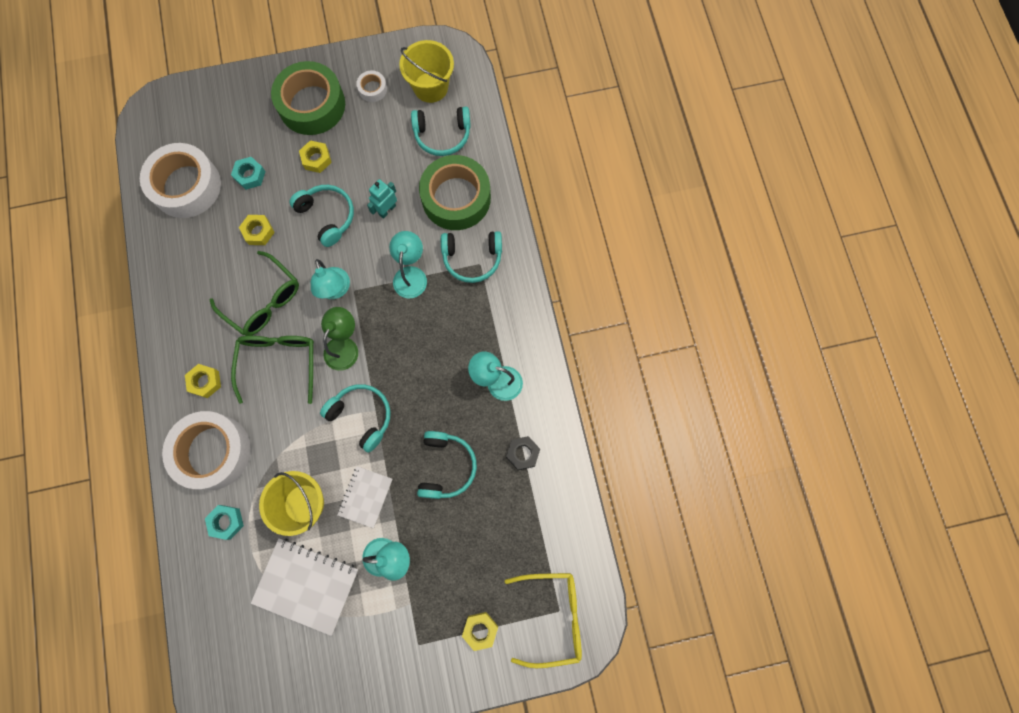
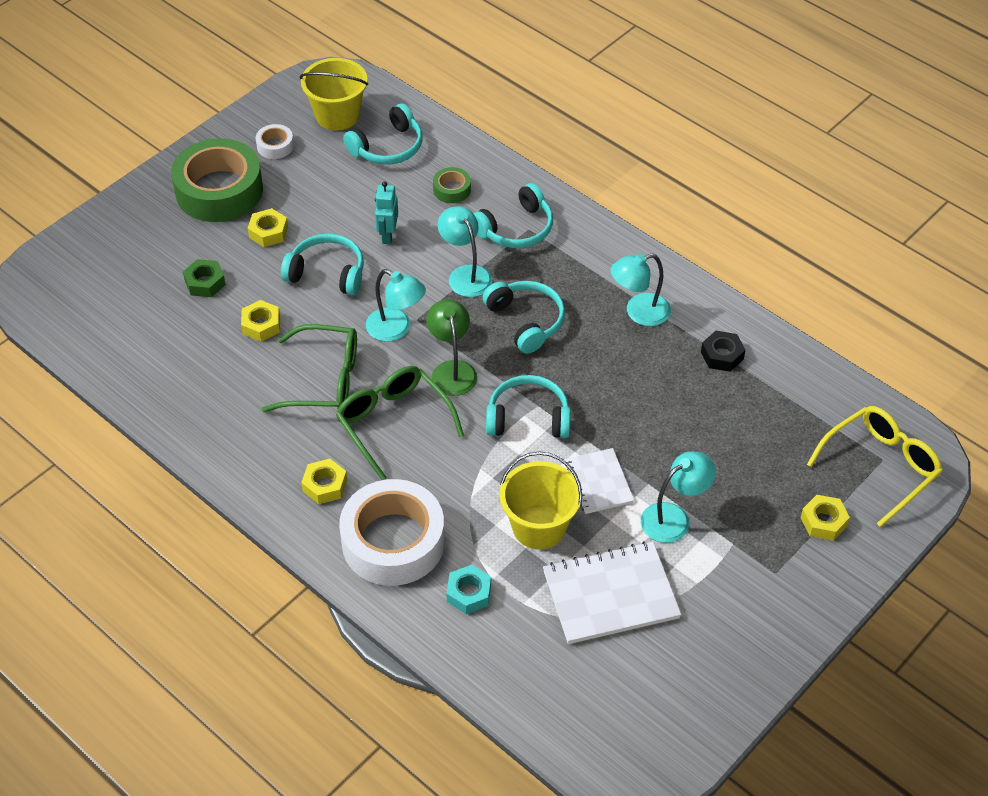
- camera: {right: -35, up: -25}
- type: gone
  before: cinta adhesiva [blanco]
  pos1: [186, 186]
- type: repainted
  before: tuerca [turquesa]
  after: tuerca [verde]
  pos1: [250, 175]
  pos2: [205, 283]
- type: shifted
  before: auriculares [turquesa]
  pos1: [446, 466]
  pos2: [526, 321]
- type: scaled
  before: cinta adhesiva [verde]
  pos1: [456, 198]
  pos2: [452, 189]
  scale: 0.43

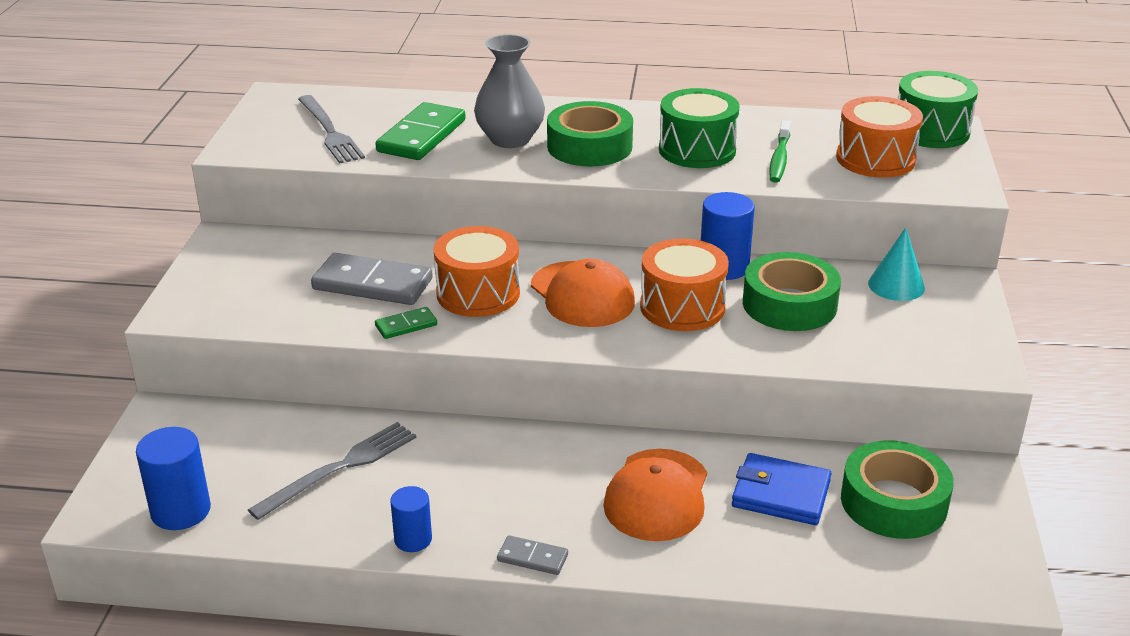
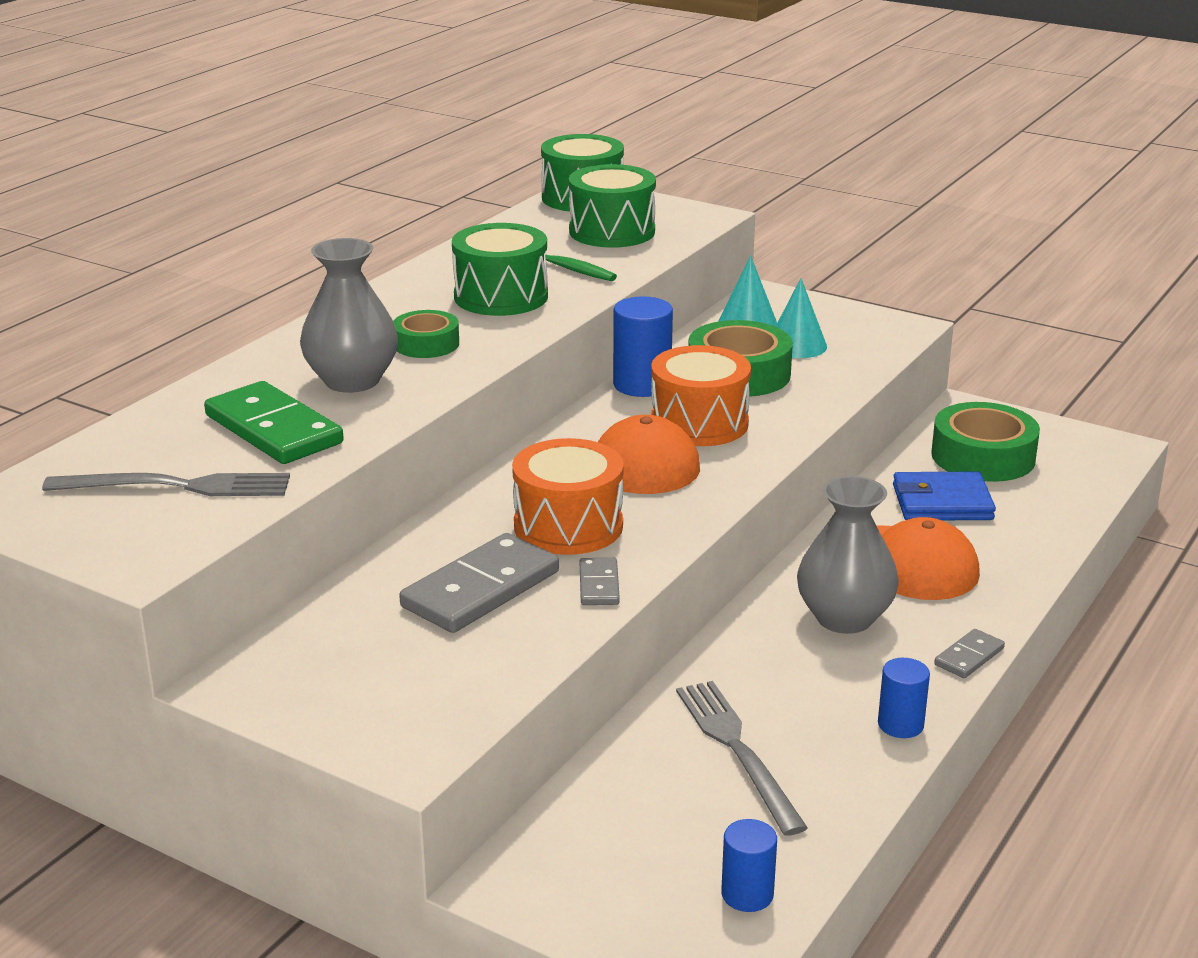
- camera: {right: -65, up: -5}
- type: scaled
  before: cilindro [azul]
  pos1: [181, 511]
  pos2: [747, 894]
  scale: 0.63
- type: repainted
  before: ficha de dominó [verde]
  after: ficha de dominó [gris]
  pos1: [406, 325]
  pos2: [599, 585]
- type: scaled
  before: cinta adhesiva [verde]
  pos1: [589, 146]
  pos2: [426, 344]
  scale: 0.59
- type: rotated
  before: cartera [azul]
  pos1: [781, 494]
  pos2: [942, 502]
  turn: 45
- type: repainted
  before: tambor [naranja]
  after: tambor [verde]
  pos1: [875, 159]
  pos2: [612, 231]
- type: new
  after: cono [turquesa]
  pos2: [796, 345]
- type: new
  after: florero [gris]
  pos2: [844, 618]

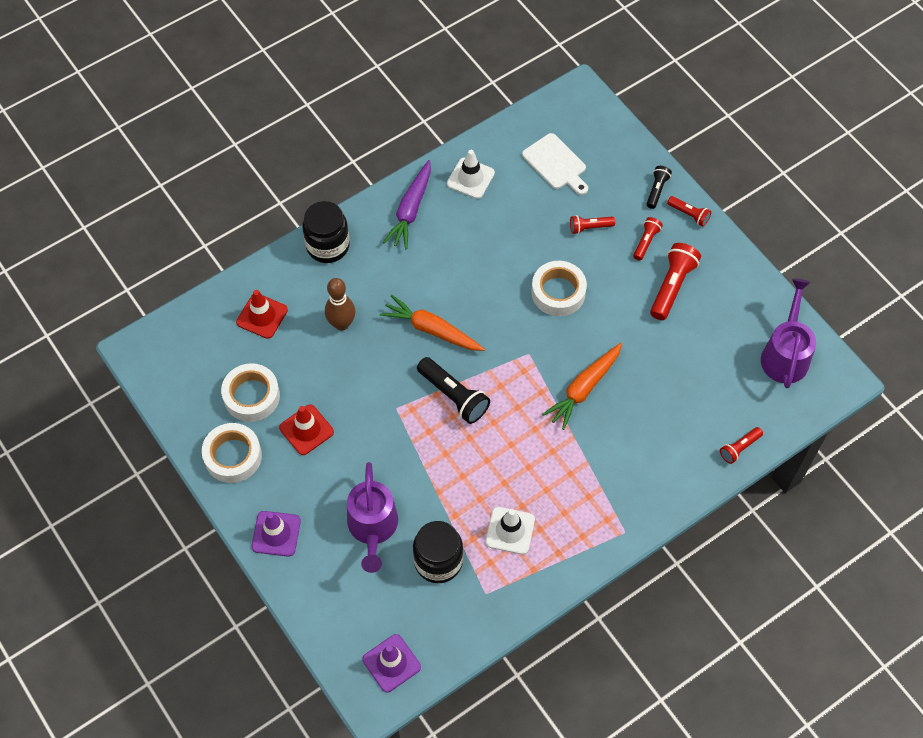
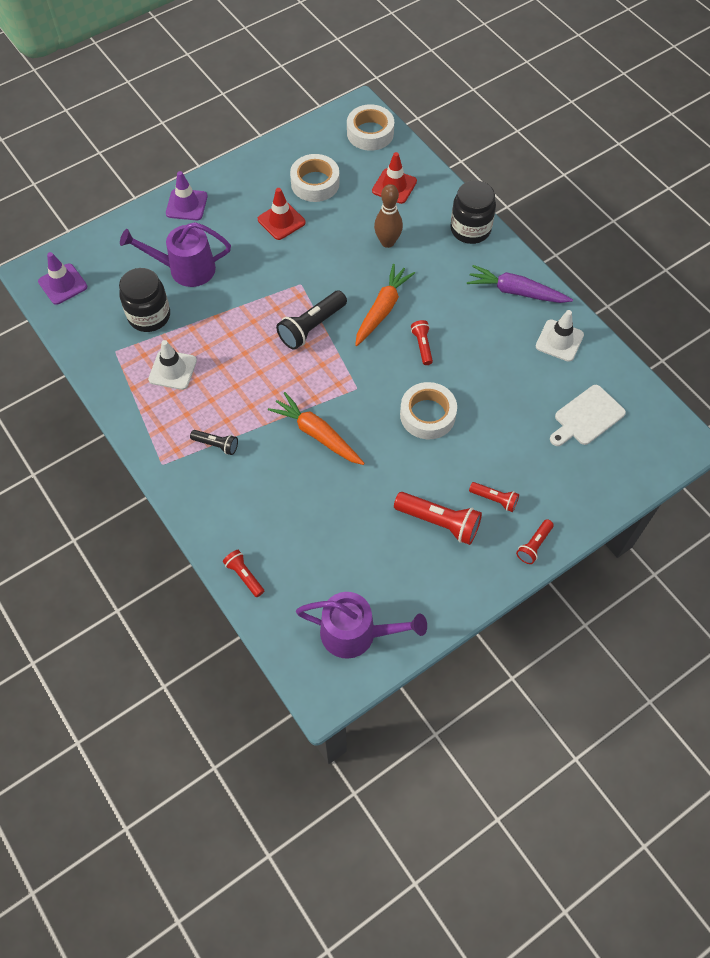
- camera: {right: 90, up: 0}
- type: shifted
  before: cinta adhesiva [blanco]
  pos1: [233, 456]
  pos2: [370, 133]
- type: shifted
  before: lámpara de mano [rojo]
  pos1: [589, 227]
  pos2: [422, 346]
- type: shifted
  before: lámpara de mano [negro]
  pos1: [657, 190]
  pos2: [216, 445]

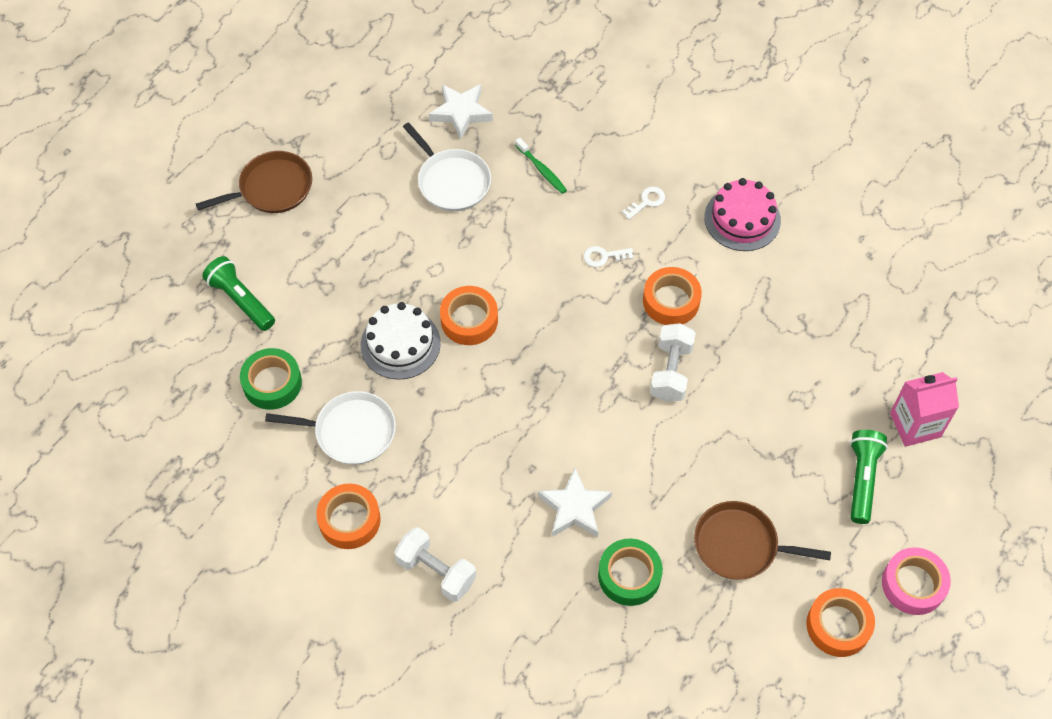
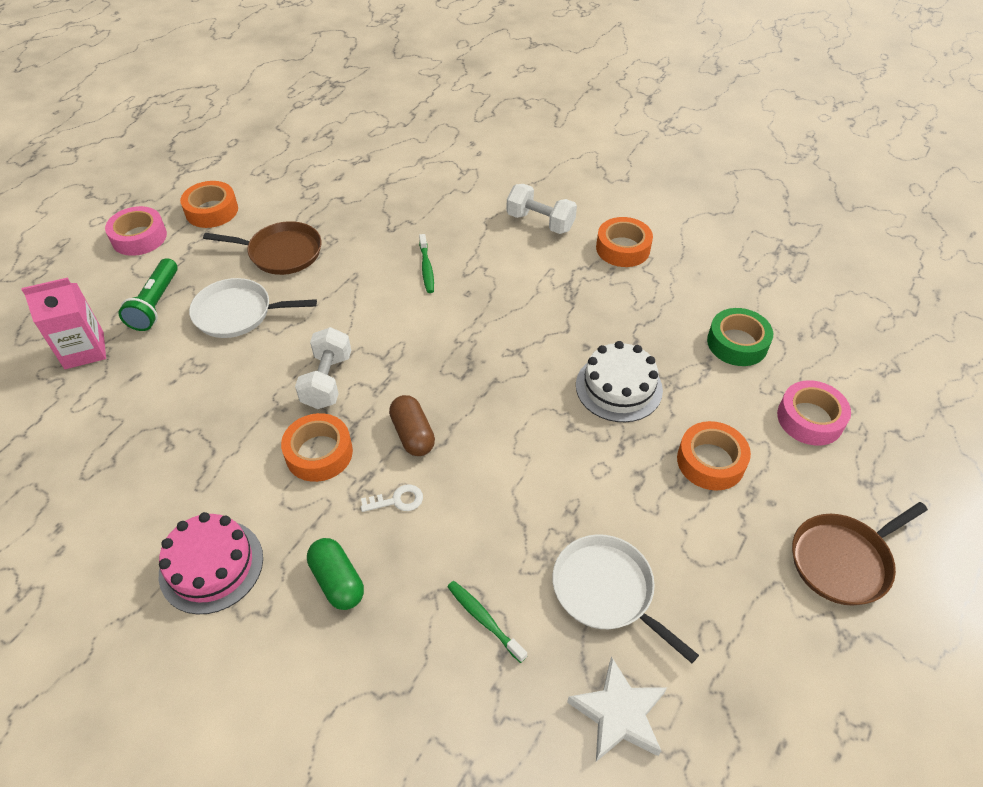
- camera: {right: 175, up: -10}
- type: swapped
  before: lámpara de mano [verde]
  after: cinta adhesiva [rosa]
  pos1: [241, 300]
  pos2: [810, 419]
- type: shifted
  before: sartén [blanco]
  pos1: [351, 431]
  pos2: [237, 313]
- type: shifted
  before: cinta adhesiva [naranja]
  pos1: [469, 320]
  pos2: [710, 461]
- type: swapped
  before: estrella [blanco]
  after: cepillo de dientes [verde]
  pos1: [574, 507]
  pos2: [426, 268]
- type: gone
  before: cinta adhesiva [verde]
  pos1: [629, 575]
- type: swapped
  before: llave [blanco]
  after: cápsula [verde]
  pos1: [646, 201]
  pos2: [337, 581]
- type: new
  after: cápsula [marrón]
  pos2: [412, 434]

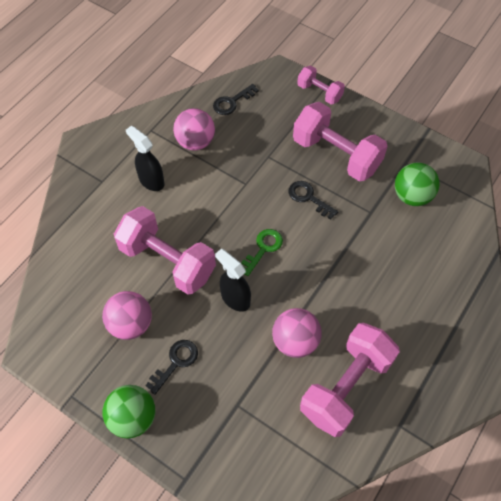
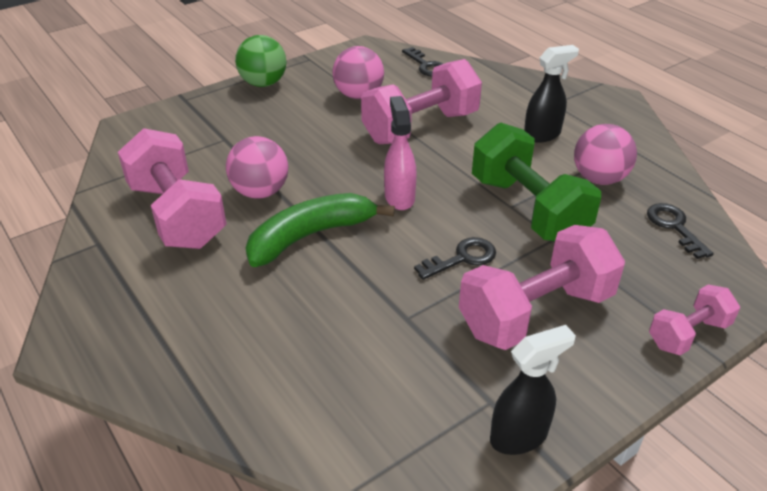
- camera: {right: 110, up: -20}
- type: shifted
  before: llave [negro]
  pos1: [175, 362]
  pos2: [426, 65]
- type: shifted
  before: pulverizador [negro]
  pos1: [235, 298]
  pos2: [519, 436]
- type: swapped
  before: llave [verde]
  after: pulverizador [rosa]
  pos1: [263, 249]
  pos2: [399, 197]
- type: gone
  before: pelota [verde]
  pos1: [412, 196]
- type: new
  after: plátano [verde]
  pos2: [310, 236]
- type: new
  after: mancuerna [verde]
  pos2: [528, 209]

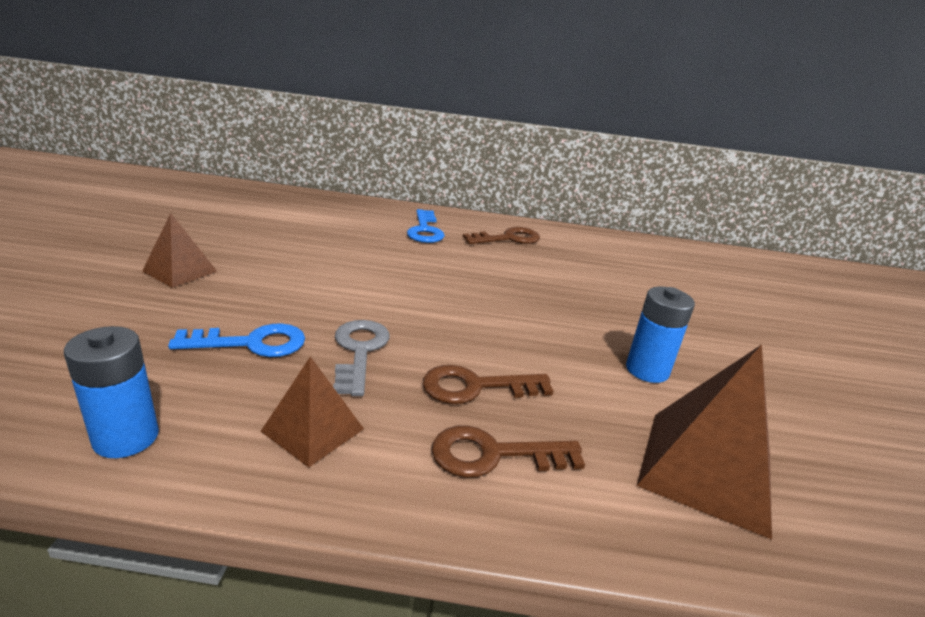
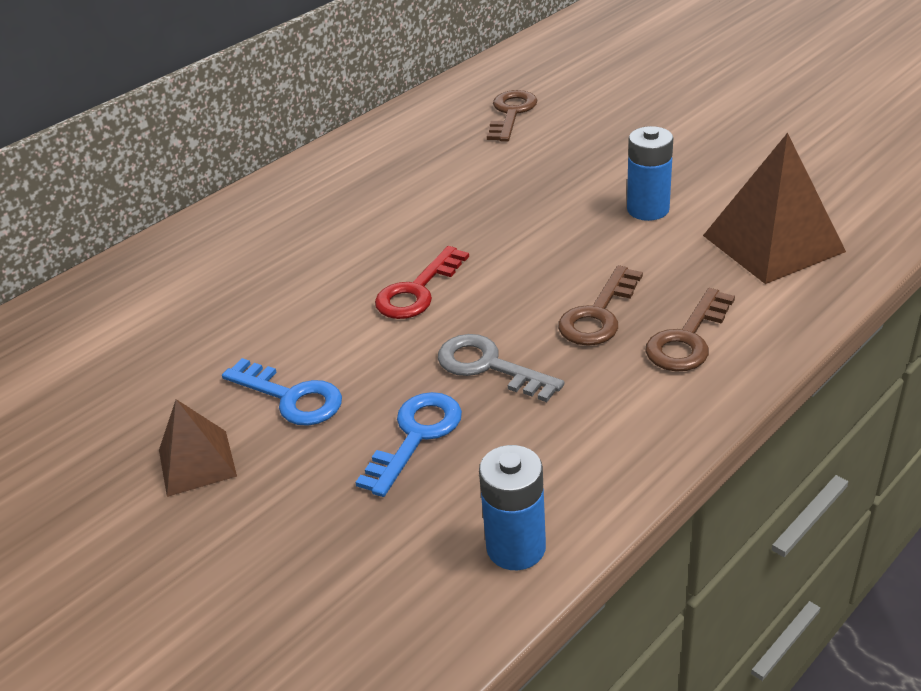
- camera: {right: -45, up: 10}
- type: gone
  before: pirámide [marrón]
  pos1: [313, 430]
- type: shifted
  before: llave [azul]
  pos1: [425, 230]
  pos2: [291, 397]
- type: shifted
  before: llave [marrón]
  pos1: [508, 238]
  pos2: [511, 113]
- type: new
  after: llave [rojo]
  pos2: [417, 290]

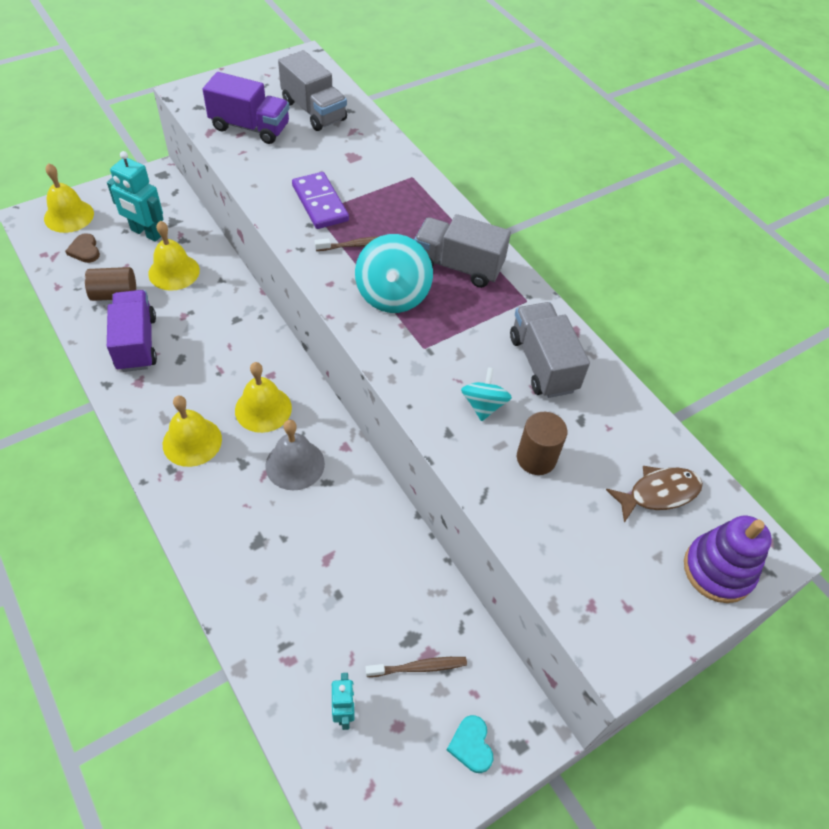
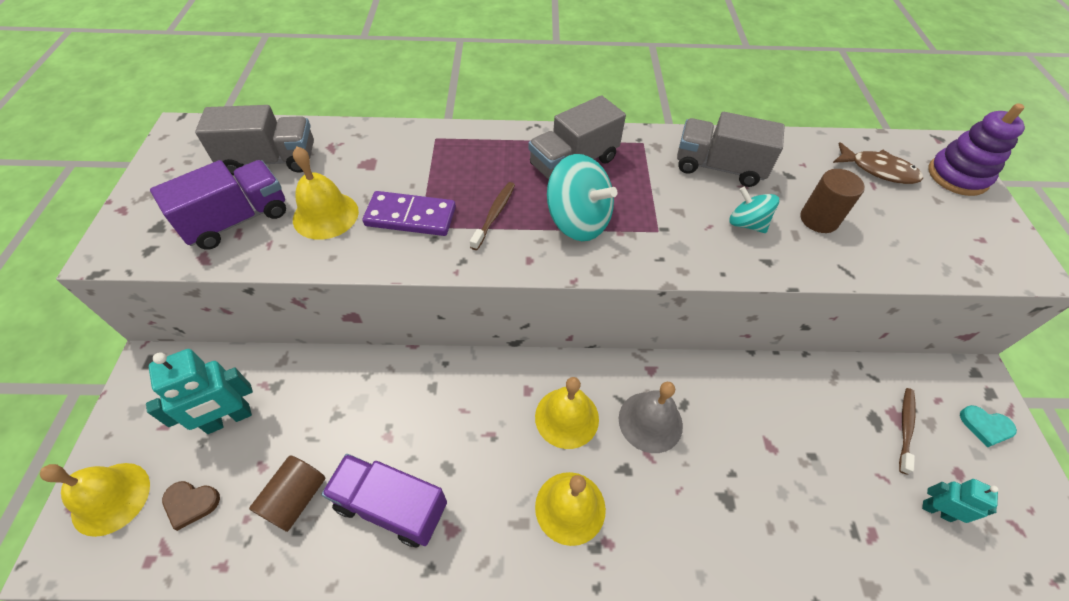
- camera: {right: -55, up: 0}
- type: shifted
  before: campana [amarillo]
  pos1: [174, 272]
  pos2: [325, 215]
- type: rotated
  before: pez [marrón]
  pos1: [659, 493]
  pos2: [878, 170]
  turn: 105

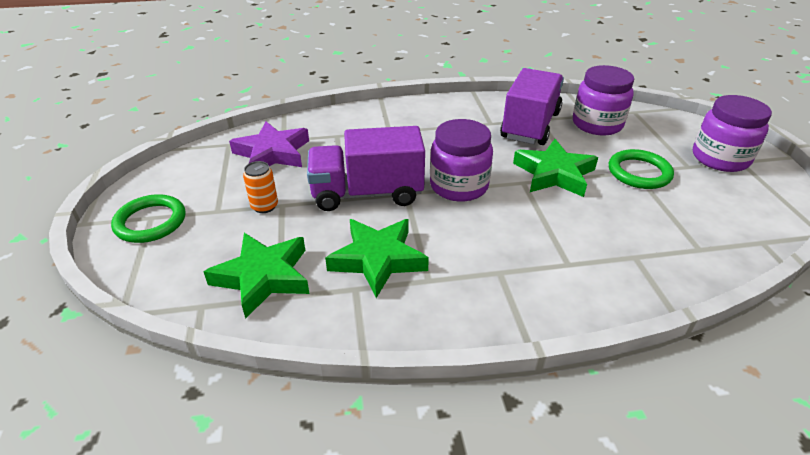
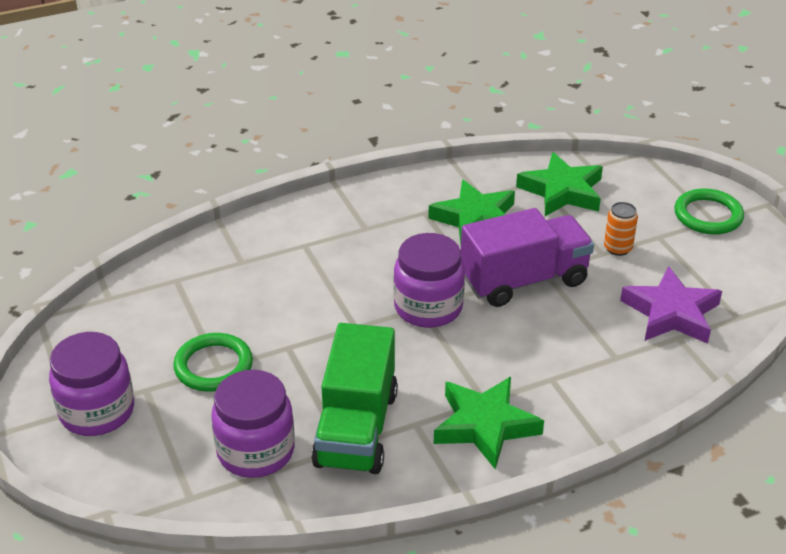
- camera: {right: 165, up: 0}
- type: repainted
  before: camión [morado]
  after: camión [verde]
  pos1: [530, 125]
  pos2: [356, 429]
- type: shifted
  before: estrella [verde]
  pos1: [554, 174]
  pos2: [485, 425]

